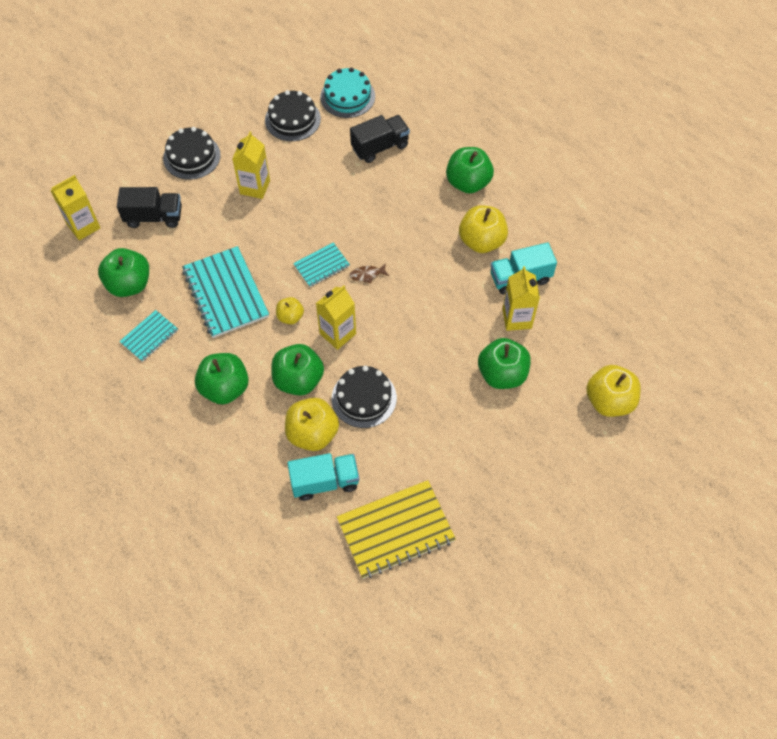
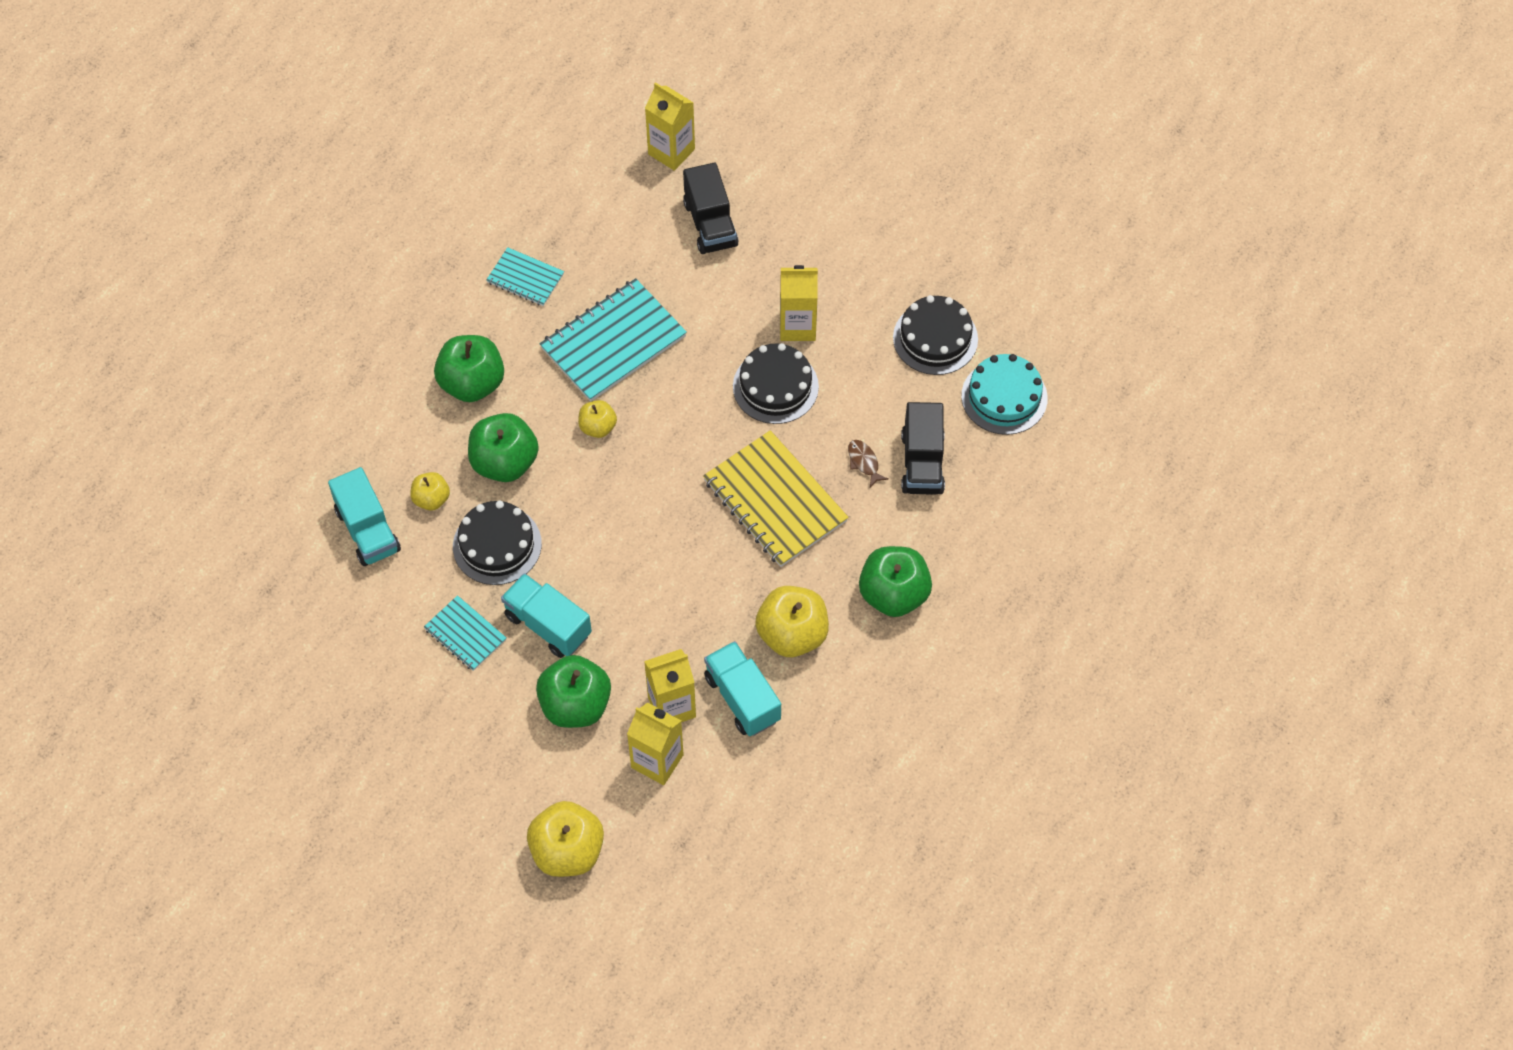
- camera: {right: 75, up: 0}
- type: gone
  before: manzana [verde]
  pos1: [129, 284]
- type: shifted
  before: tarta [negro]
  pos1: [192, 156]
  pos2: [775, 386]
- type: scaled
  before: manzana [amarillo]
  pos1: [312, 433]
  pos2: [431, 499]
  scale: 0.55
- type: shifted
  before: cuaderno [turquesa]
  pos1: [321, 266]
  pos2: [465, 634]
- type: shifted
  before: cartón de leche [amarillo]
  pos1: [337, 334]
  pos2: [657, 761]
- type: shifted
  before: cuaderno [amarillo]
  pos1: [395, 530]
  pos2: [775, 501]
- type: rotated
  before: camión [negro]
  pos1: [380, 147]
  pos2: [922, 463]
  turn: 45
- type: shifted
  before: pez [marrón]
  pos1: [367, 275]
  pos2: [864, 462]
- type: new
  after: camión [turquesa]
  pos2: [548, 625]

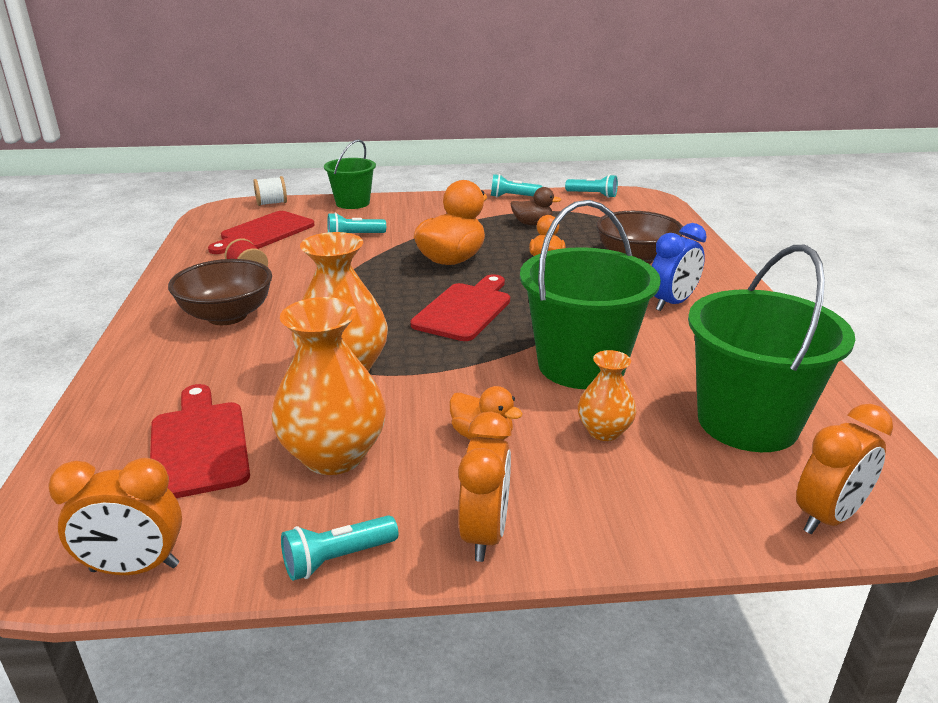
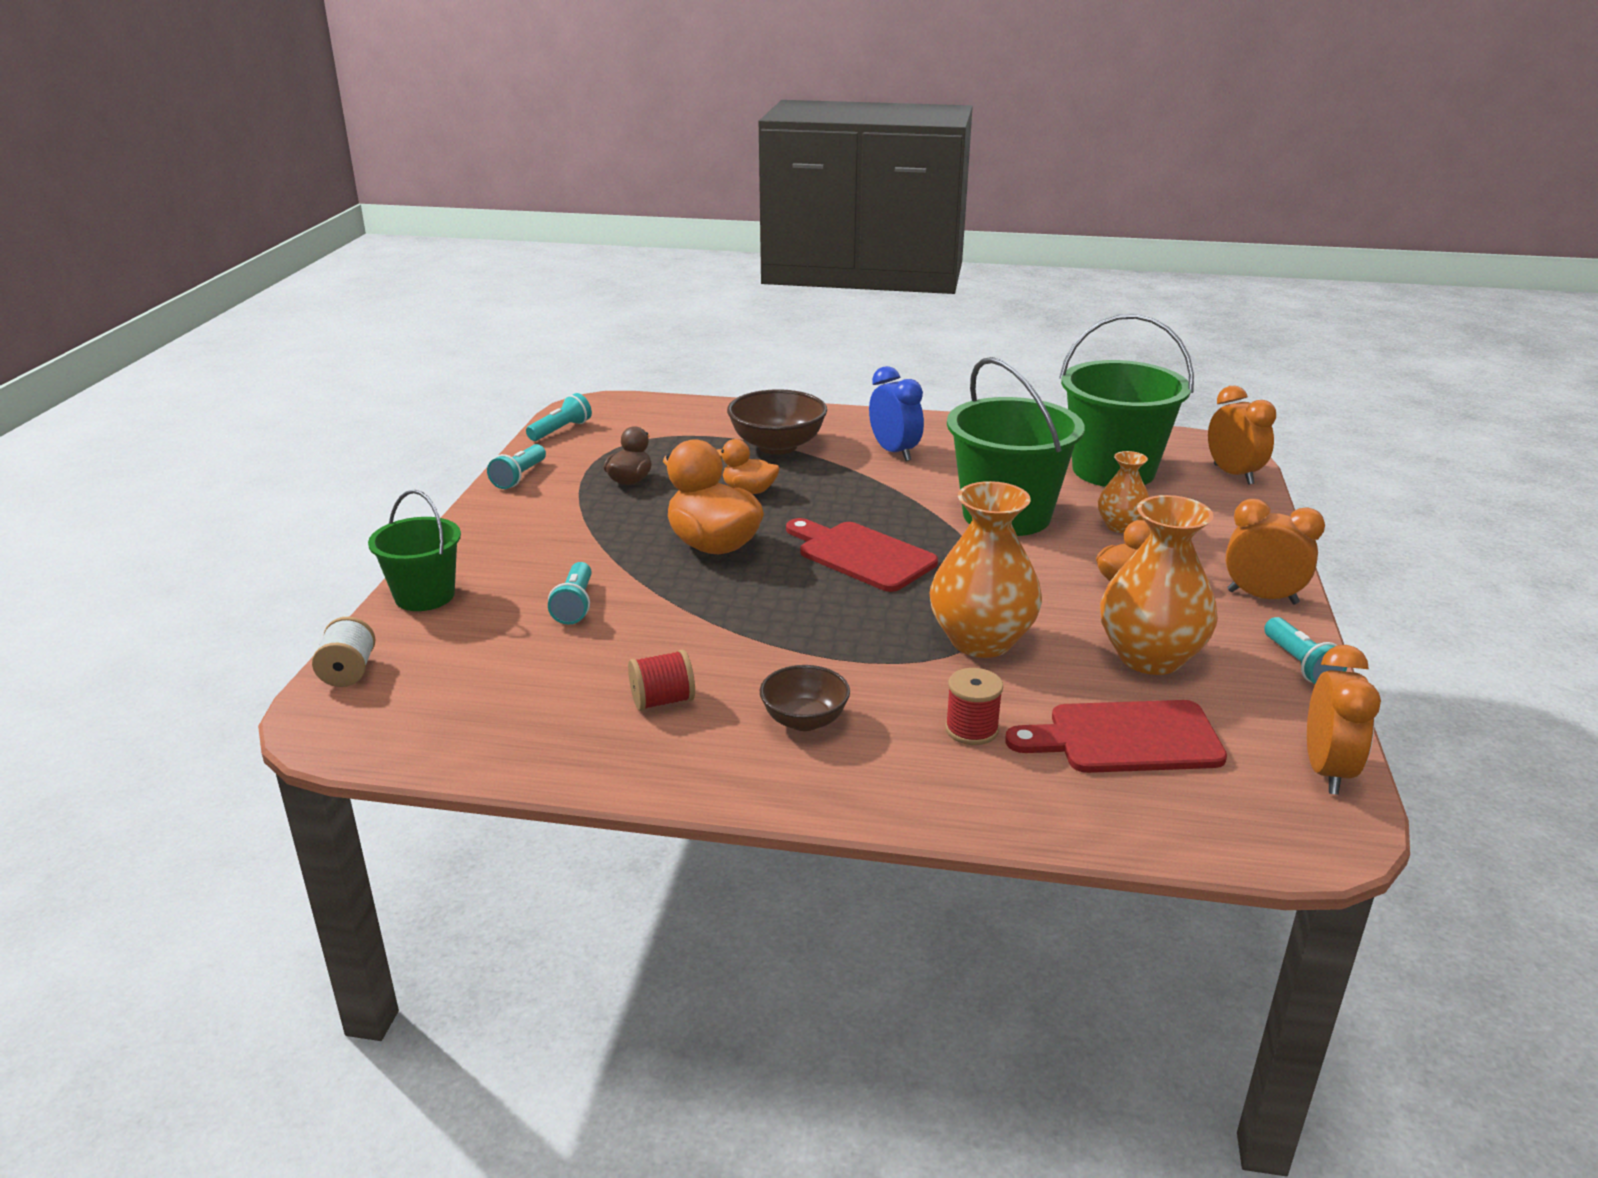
- camera: {right: -75, up: 0}
- type: scaled
  before: cuenco [marrón]
  pos1: [227, 316]
  pos2: [804, 720]
  scale: 0.62
- type: gone
  before: tabla de cortar [rojo]
  pos1: [264, 232]
- type: new
  after: carrete [rojo]
  pos2: [971, 729]

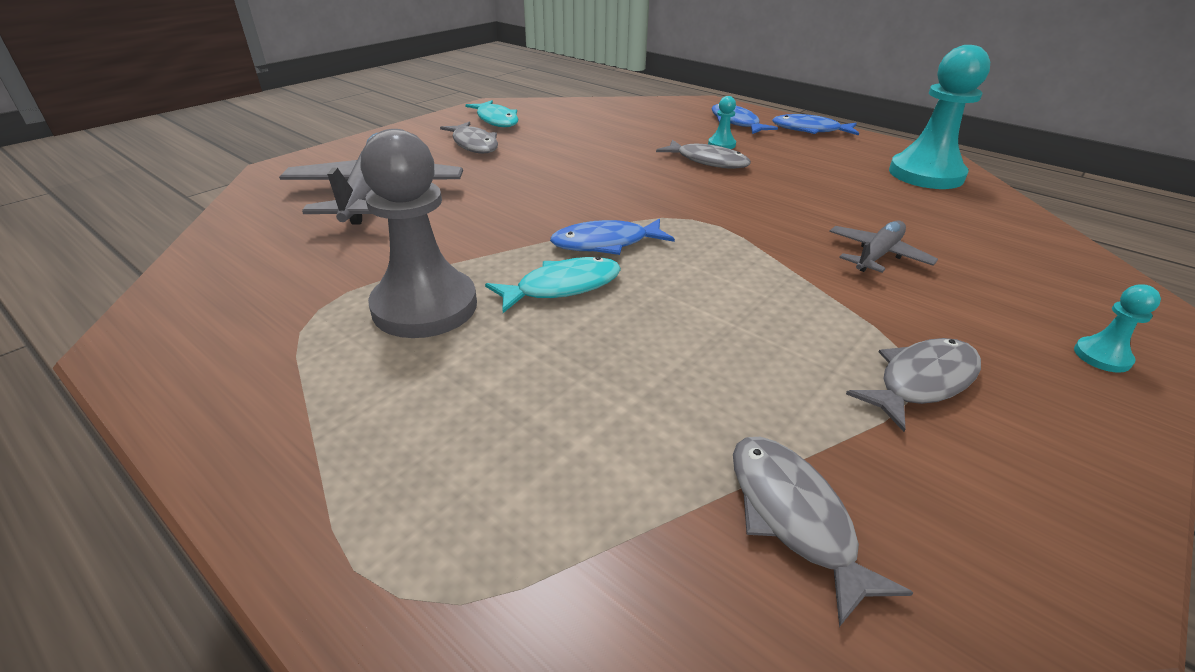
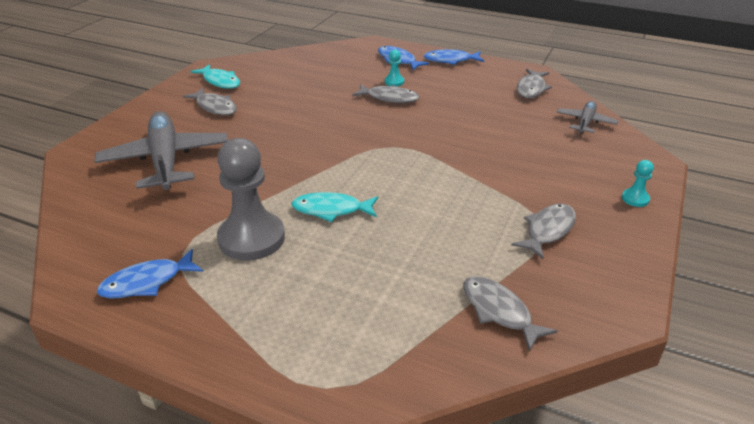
- camera: {right: -15, up: 0}
- type: rotated
  before: pez [turquesa]
  pos1: [562, 287]
  pos2: [331, 210]
  turn: -135
- type: shifted
  before: pez [azul]
  pos1: [606, 243]
  pos2: [147, 282]
- type: shifted
  before: avión [gris]
  pos1: [877, 255]
  pos2: [585, 122]
- type: swapped
  before: peón [turquesa]
  after: pez [gris]
  pos1: [926, 174]
  pos2: [531, 88]

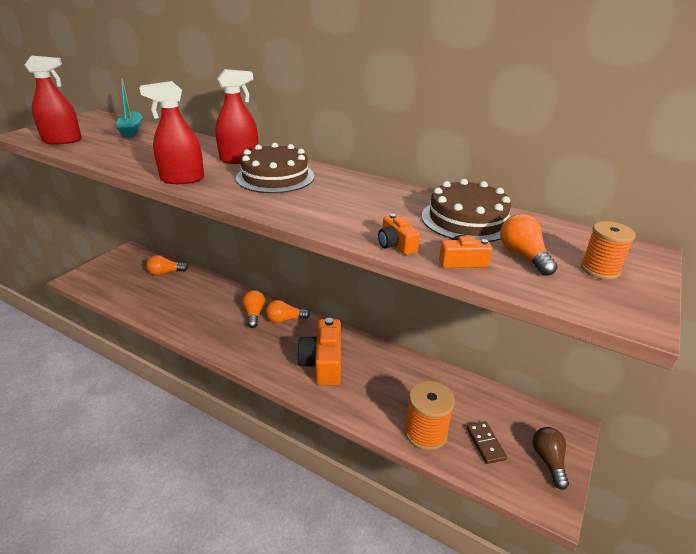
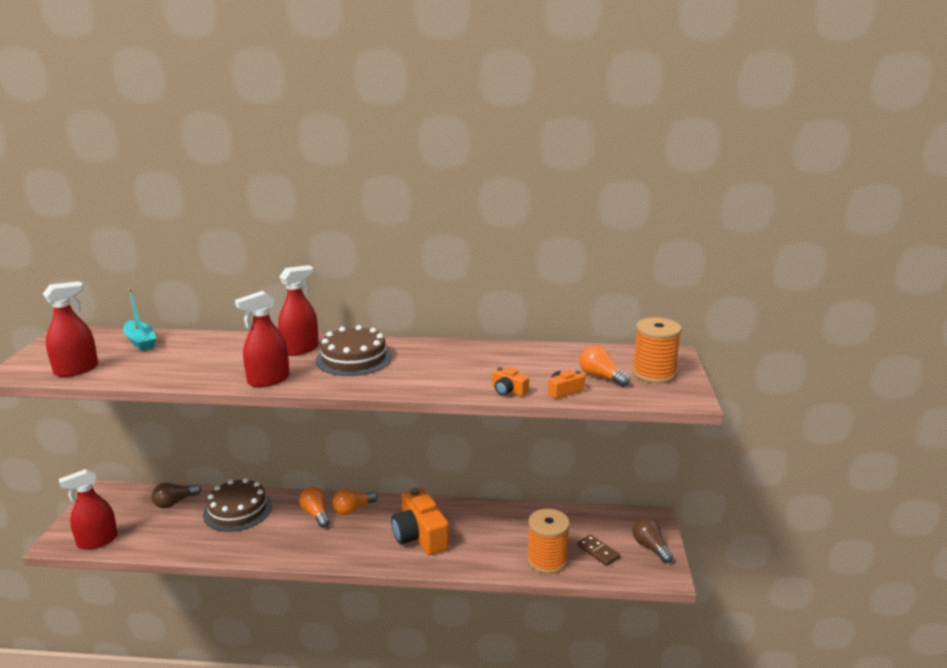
- camera: {right: -25, up: -10}
- type: repainted
  before: bombilla [naranja]
  after: bombilla [marrón]
  pos1: [165, 273]
  pos2: [175, 502]
- type: shifted
  before: tarta [marrón]
  pos1: [467, 220]
  pos2: [238, 510]
- type: scaled
  before: carrete [naranja]
  pos1: [599, 269]
  pos2: [653, 374]
  scale: 1.58
- type: new
  after: pulverizador [rojo]
  pos2: [97, 541]

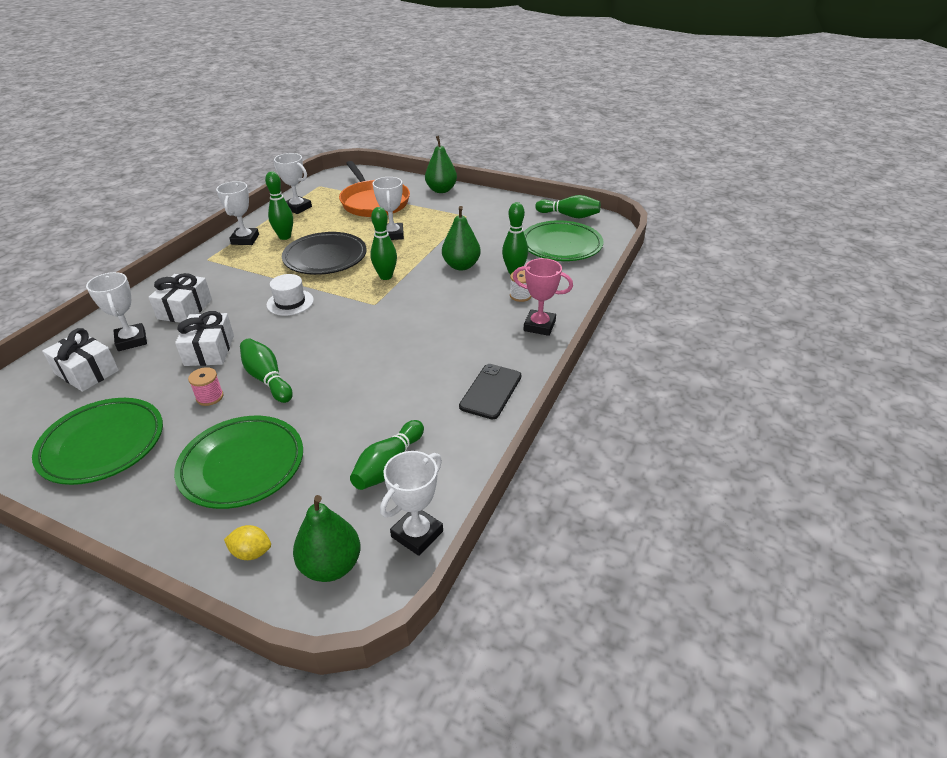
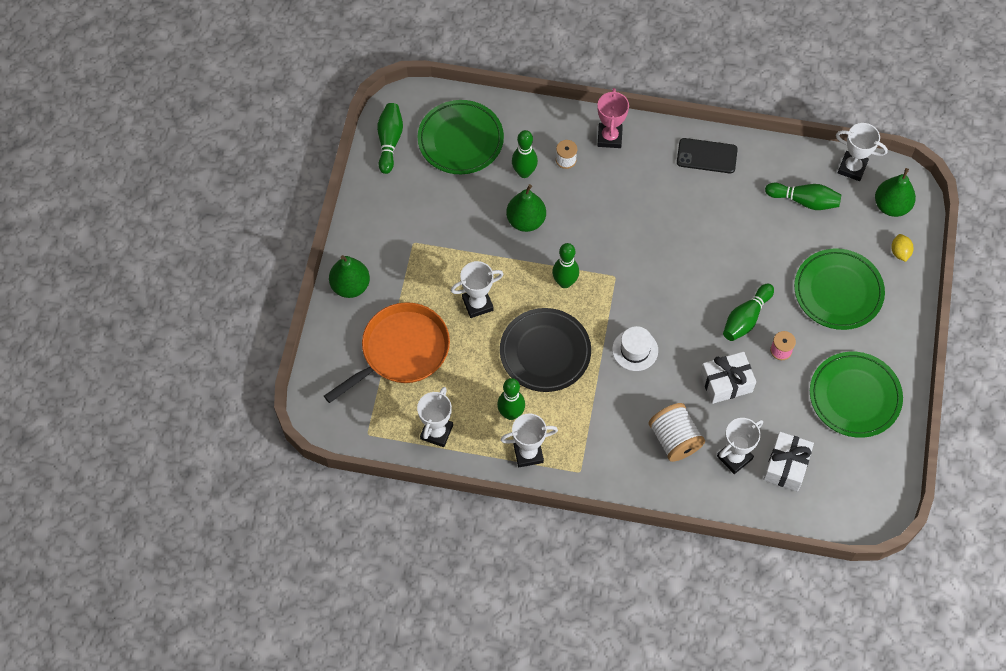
- camera: {right: -105, up: 25}
- type: swapped
  before: regalo [blanco]
  after: carrete [blanco]
  pos1: [185, 309]
  pos2: [674, 439]

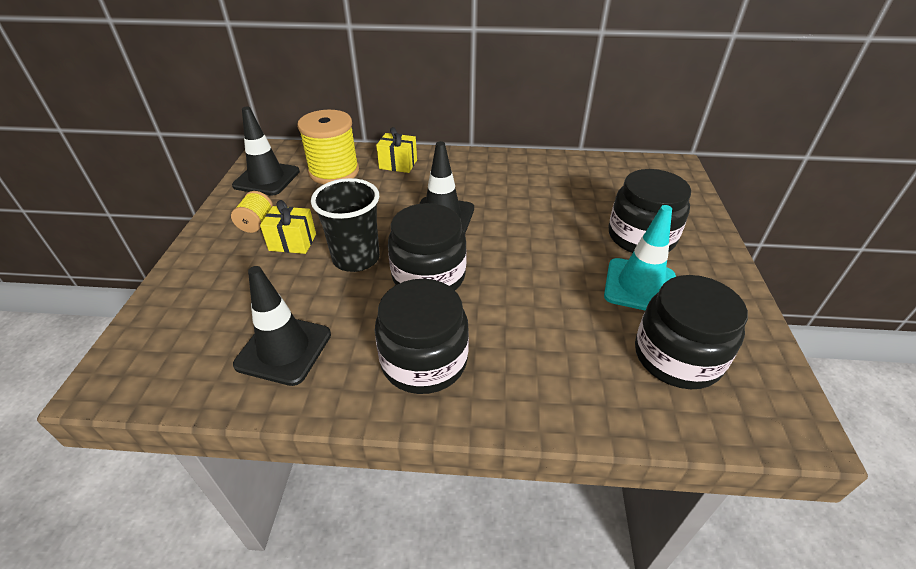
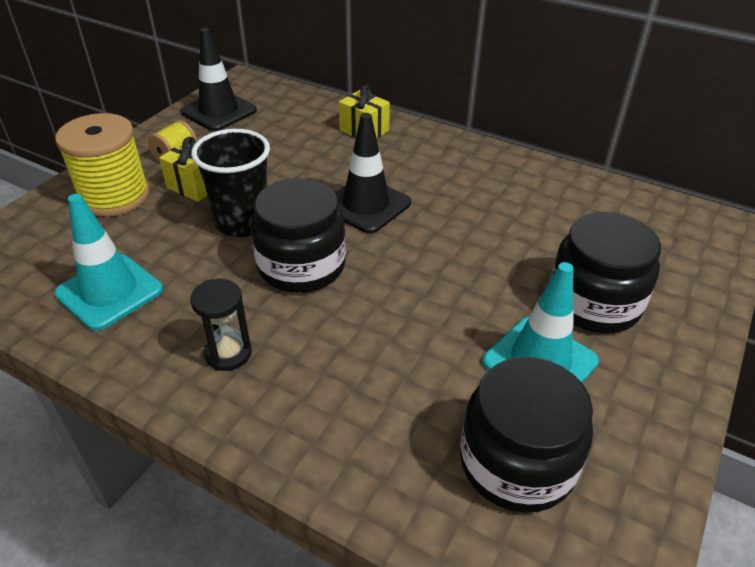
- camera: {right: 25, up: 0}
- type: repainted
  before: cono de tráfico [negro]
  after: cono de tráfico [turquesa]
  pos1: [284, 349]
  pos2: [109, 292]
- type: shifted
  before: carrete [amarillo]
  pos1: [334, 172]
  pos2: [114, 196]
- type: swapped
  before: tarro [negro]
  after: reloj de arena [negro]
  pos1: [424, 360]
  pos2: [228, 353]

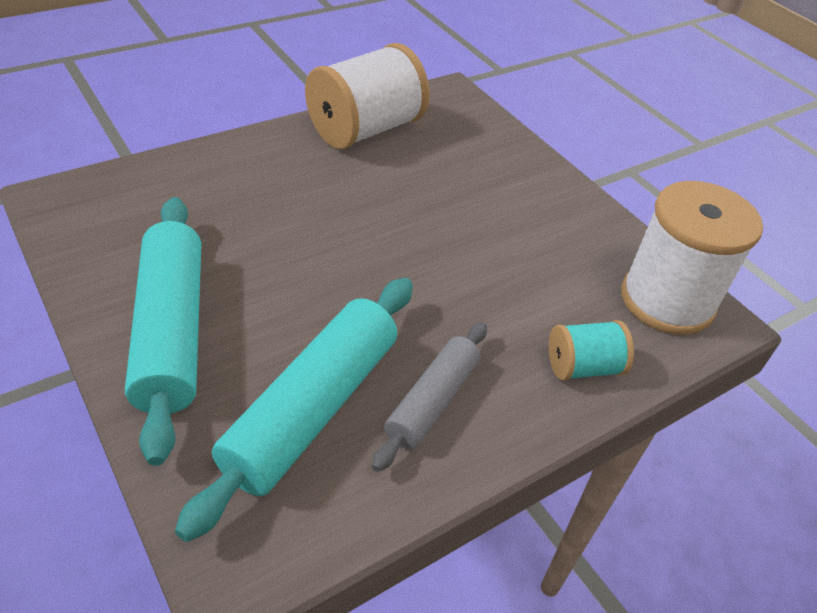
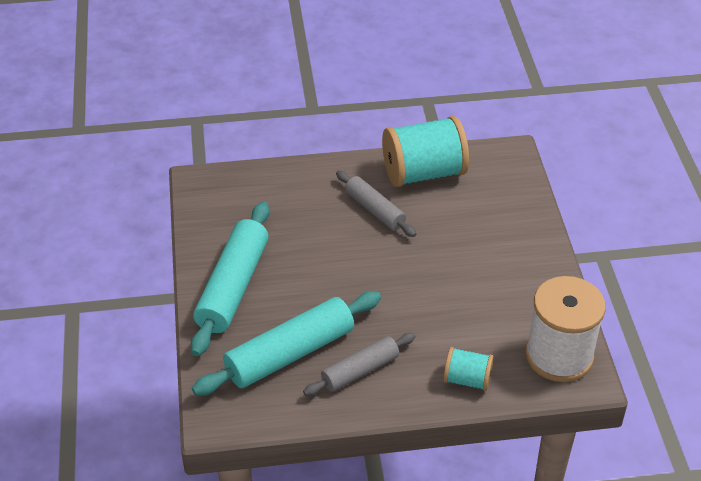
- camera: {right: 30, up: 0}
- type: repainted
  before: carrete [blanco]
  after: carrete [turquesa]
  pos1: [365, 129]
  pos2: [424, 173]
- type: new
  after: rodillo [gris]
  pos2: [375, 210]

